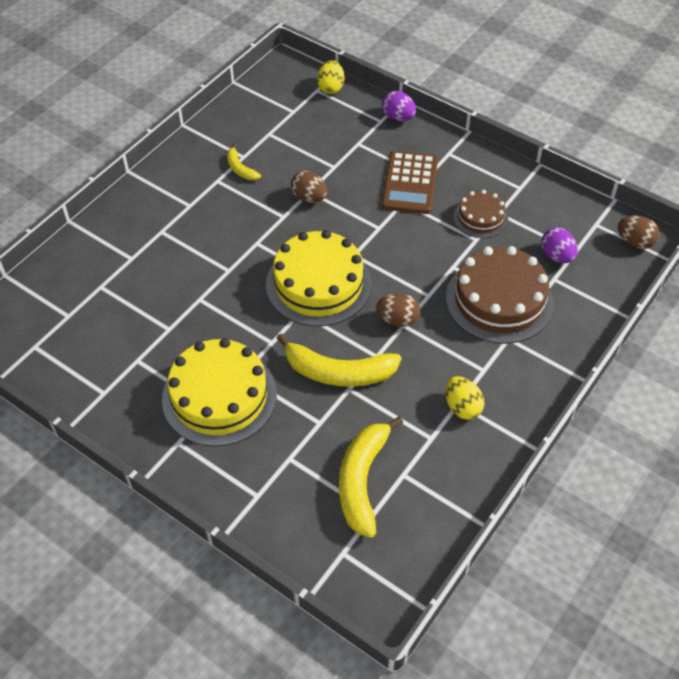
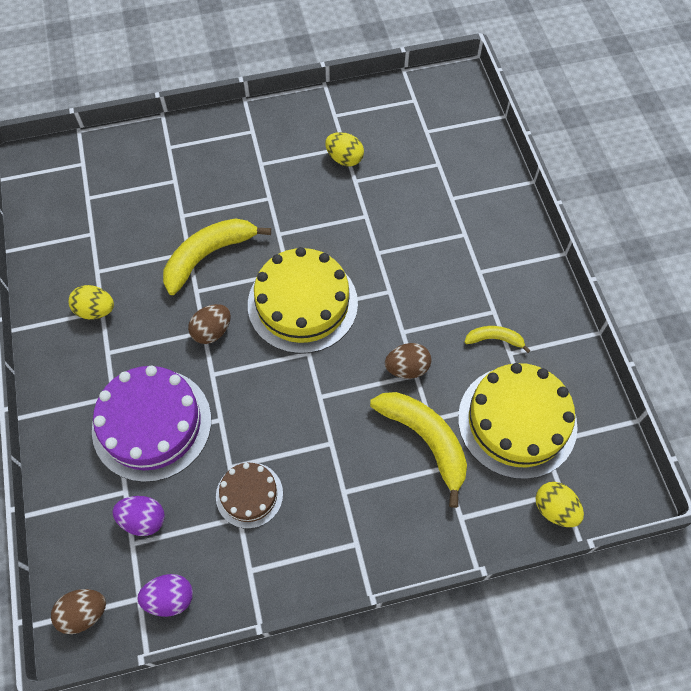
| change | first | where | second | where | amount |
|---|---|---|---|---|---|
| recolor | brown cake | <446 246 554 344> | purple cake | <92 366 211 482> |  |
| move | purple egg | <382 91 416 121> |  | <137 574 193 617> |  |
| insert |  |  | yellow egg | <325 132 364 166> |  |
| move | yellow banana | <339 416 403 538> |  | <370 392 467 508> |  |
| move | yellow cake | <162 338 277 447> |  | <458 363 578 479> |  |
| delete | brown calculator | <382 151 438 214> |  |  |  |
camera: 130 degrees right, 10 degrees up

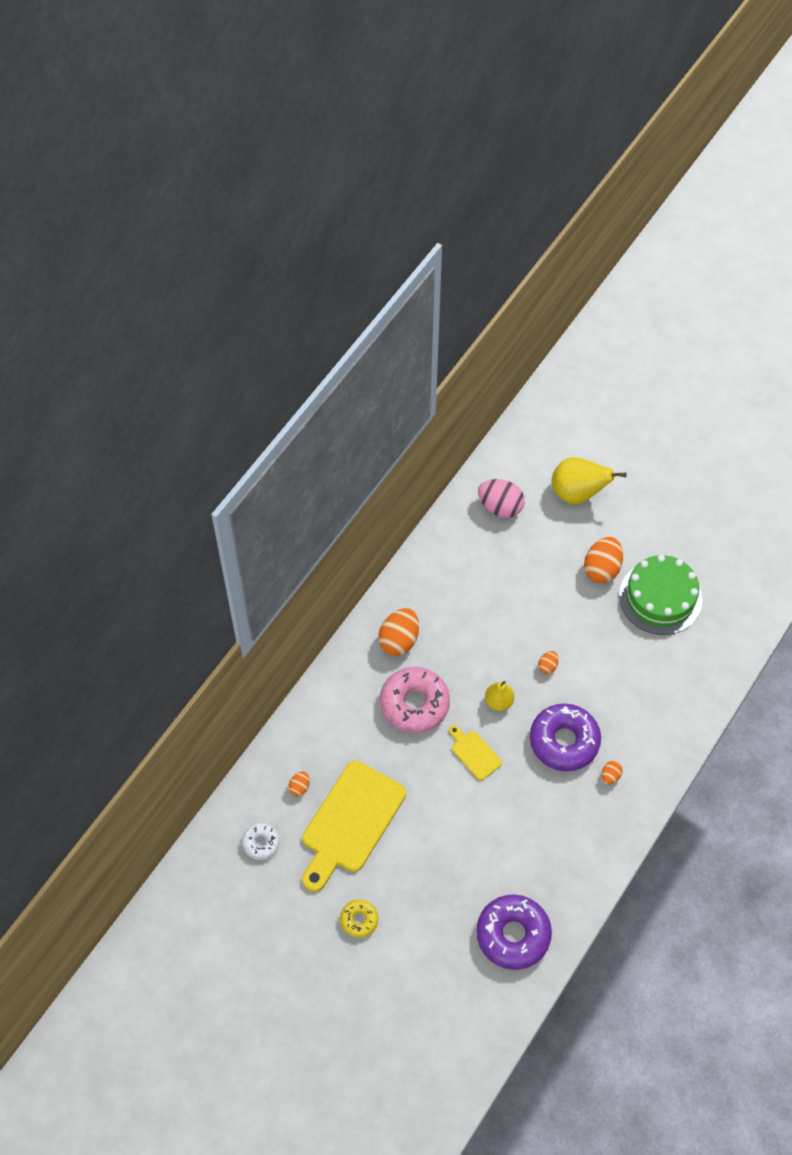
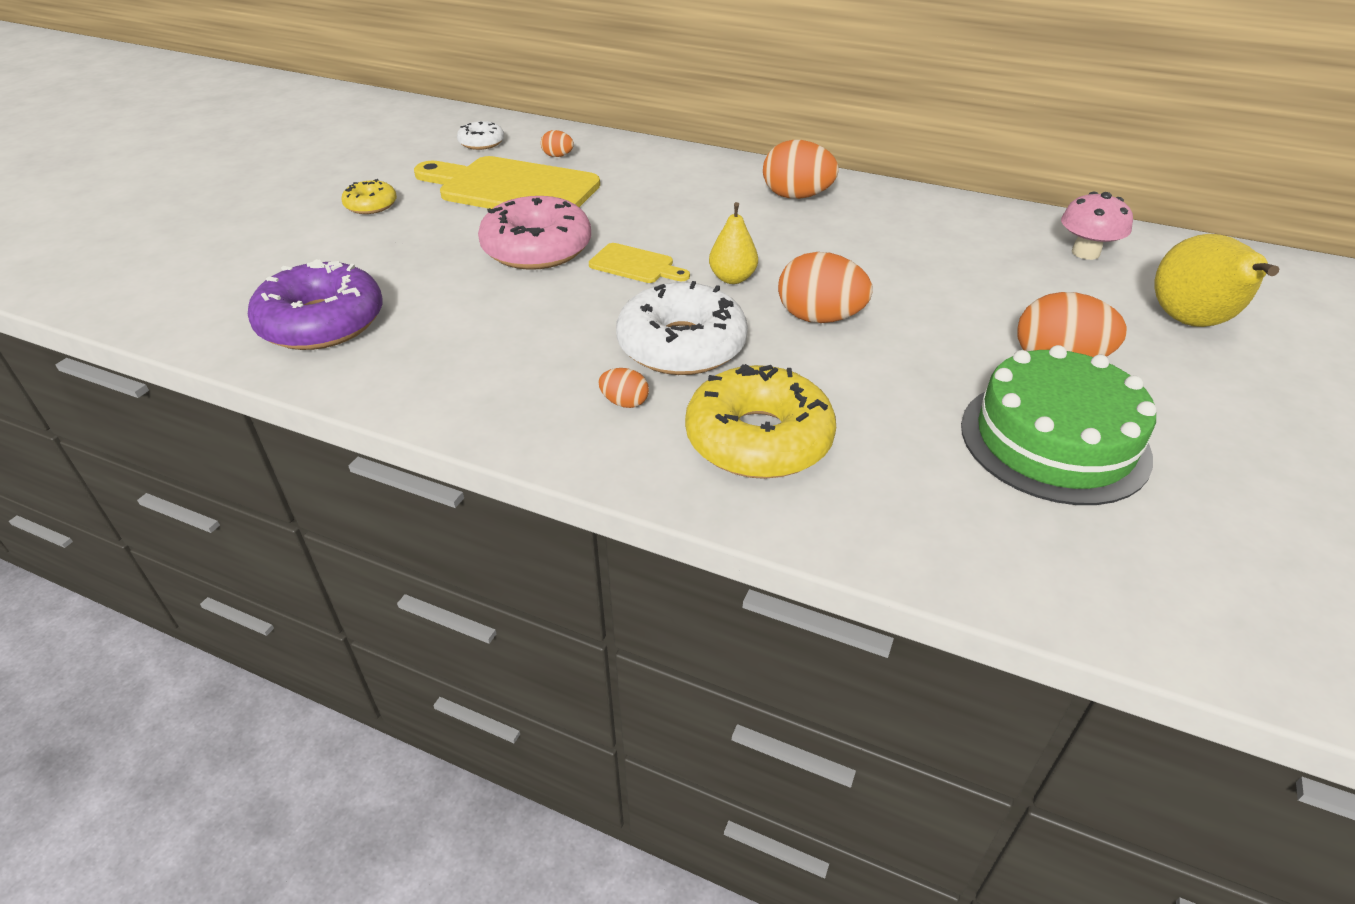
| change | first | where | second | where | amount |
|---|---|---|---|---|---|
| move | pink donut | <380 667 450 733> |  | <478 196 591 270> |  |
| rotate | yellow cutting board | <449 725 502 781> |  | <589 243 690 283> | 75 degrees clockwise |
| recolor | purple donut | <530 703 601 771> | white donut | <616 281 748 375> |  |
| insert |  |  | yellow donut | <685 364 836 479> |  |
| resize | orange egg | <538 651 559 674> |  | <778 252 873 323> | x2.01 |
| replace | pink egg | <478 479 525 518> | pink mushroom | <1061 191 1133 260> |  |
camera: 80 degrees right, 20 degrees down

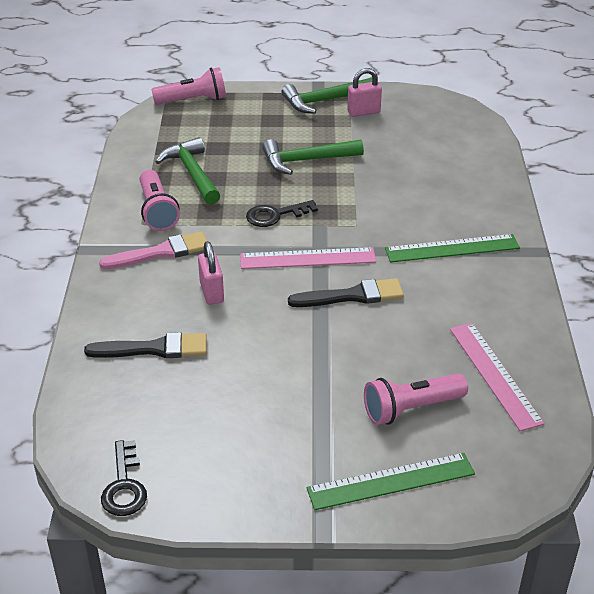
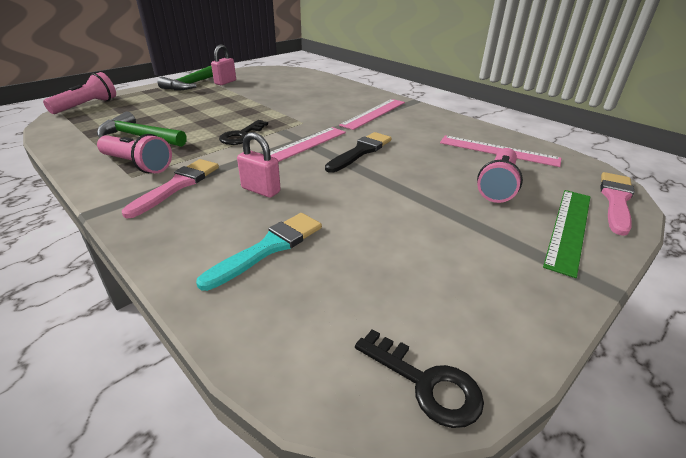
| change | first | where | second | where | amount |
|---|---|---|---|---|---|
| recolor | black brush | <84 332 207 358> | turquoise brush | <196 213 322 291> |  |
| recolor | green ruler | <385 234 520 262> | pink ruler | <339 99 405 130> |  |
| insert |  |  | pink brush | <600 172 635 236> |  |
| delete | green hammer | <262 139 364 175> |  |  |  |
camera: 45 degrees left, 5 degrees down

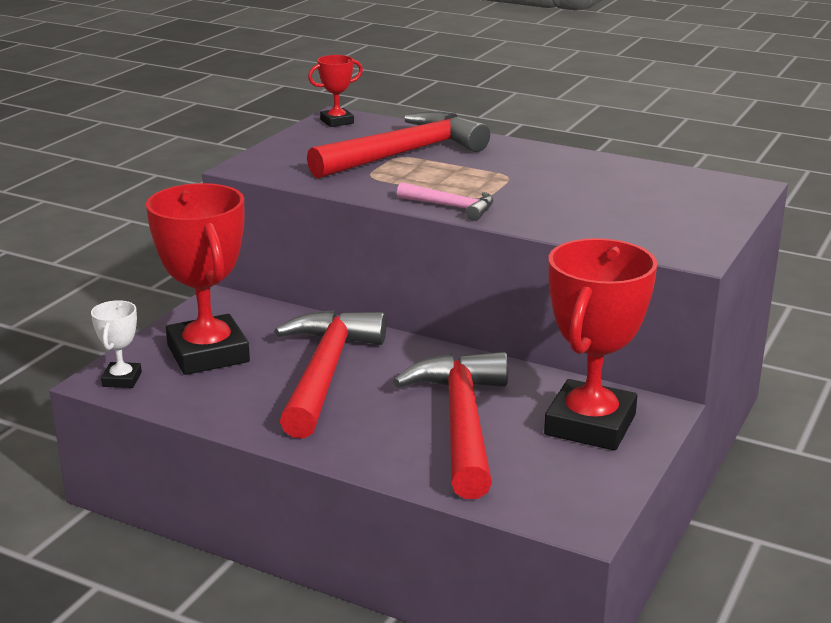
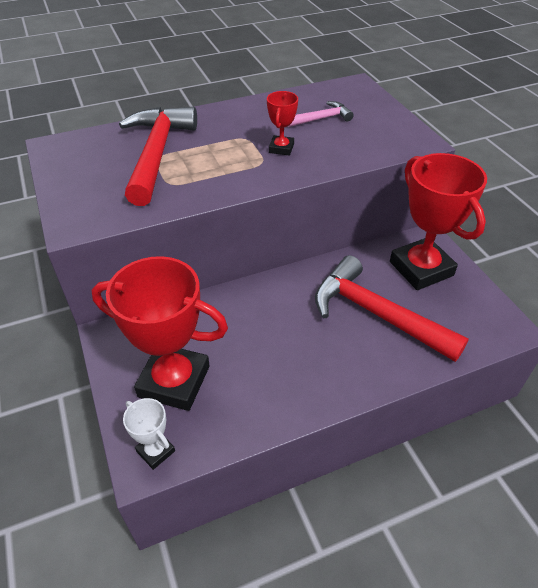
| change | first | where | second | where | amount |
|---|---|---|---|---|---|
| move | red trophy | <308 55 363 127> |  | <267 91 298 156> |  |
| move | pink hammer | <397 182 493 221> |  | <288 101 354 127> |  |
| delete | red hammer | <275 310 386 438> |  |  |  |
camera: 50 degrees left, 20 degrees up

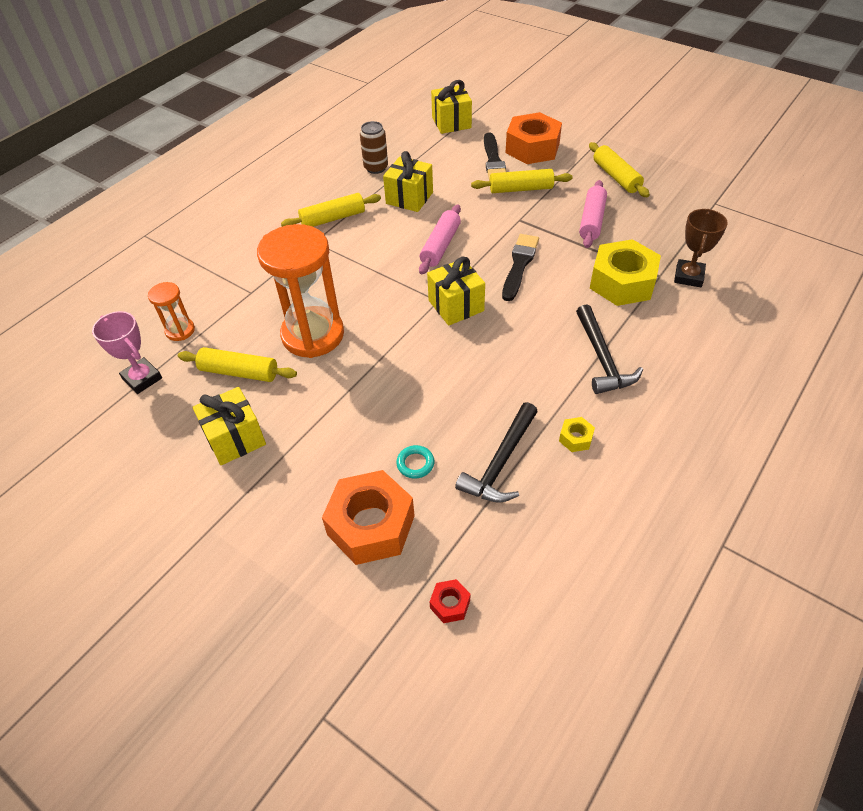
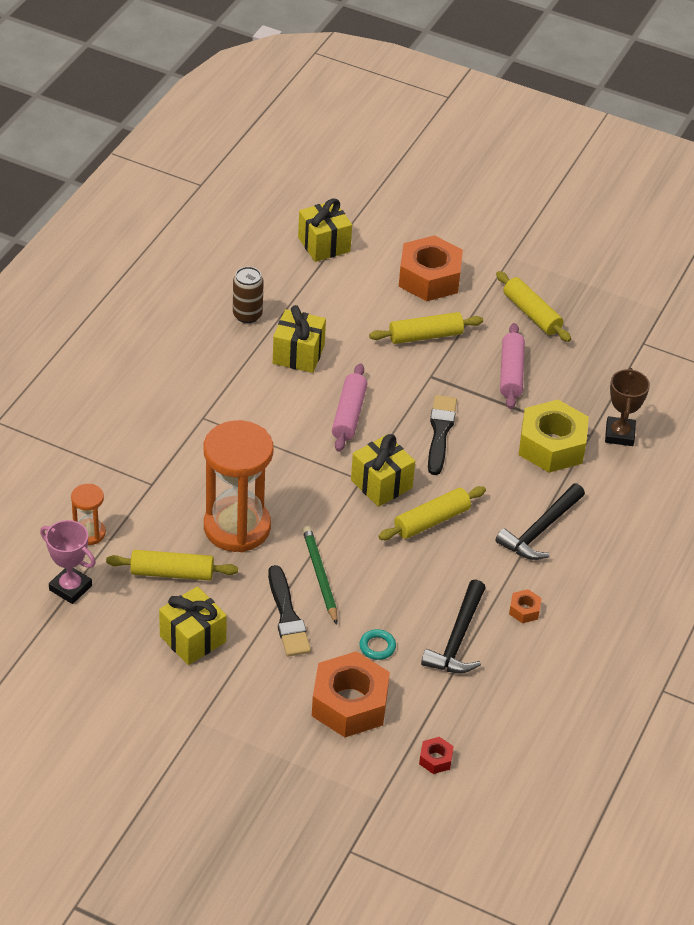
| change | first | where | second | where | amount |
|---|---|---|---|---|---|
| move | black brush | <484 132 506 181> |  | <268 565 311 656> |  |
| insert |  |  | green pencil | <302 526 338 625> |  |
| move | yellow rolling pin | <281 193 381 227> |  | <378 486 486 540> |  |
| rotate | black hammer | <576 304 643 394> |  | <495 484 585 560> | 60 degrees clockwise |
| recolor | yellow nut | <559 417 595 452> | orange nut | <509 589 542 623> |  |
camera: 15 degrees left, 5 degrees down

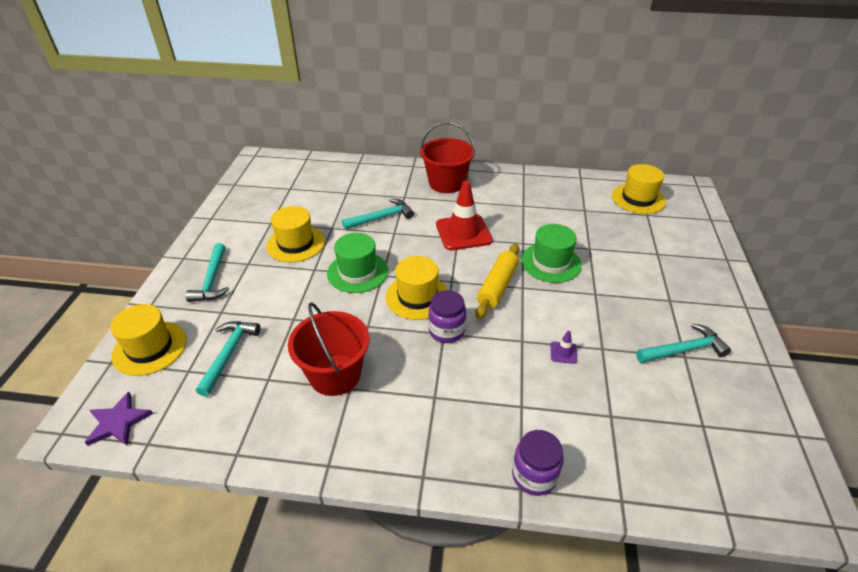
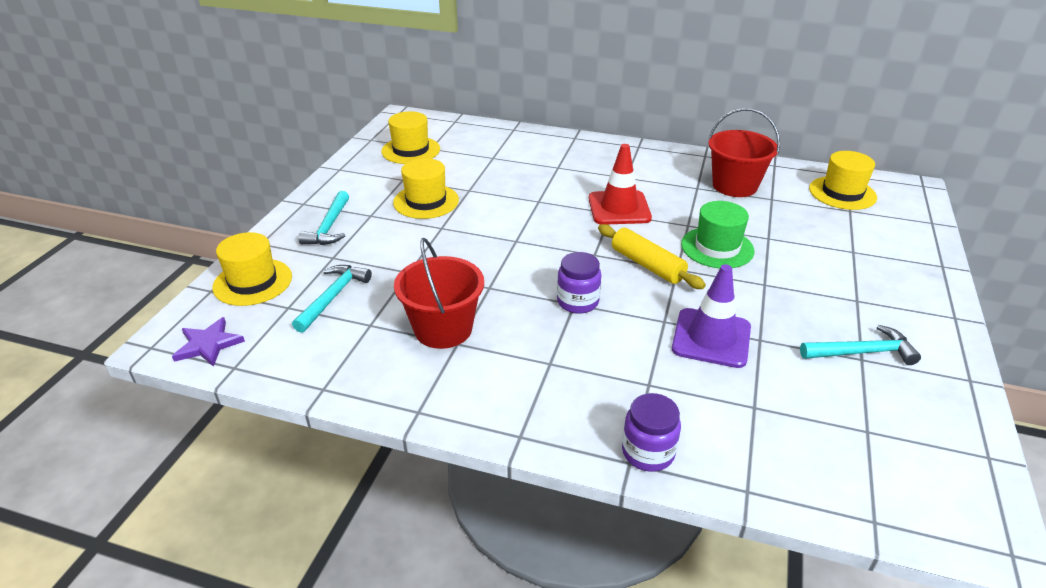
| change | first | where | second | where | amount |
|---|---|---|---|---|---|
| move | yellow hat | <385 256 448 320> |  | <381 111 440 164> |  |
| rotate | yellow rolling pin | <475 244 519 319> |  | <598 224 706 289> | 75 degrees counterclockwise |
| resize | purple traffic cone | <551 331 577 364> |  | <672 264 751 368> | x2.38 |
| move | red bucket | <420 122 475 193> |  | <708 108 780 197> |  |
| delete | green hat | <327 233 388 293> |  |  |  |
| delete | turquoise hammer | <342 199 414 230> |  |  |  |
camera: 10 degrees right, 5 degrees down

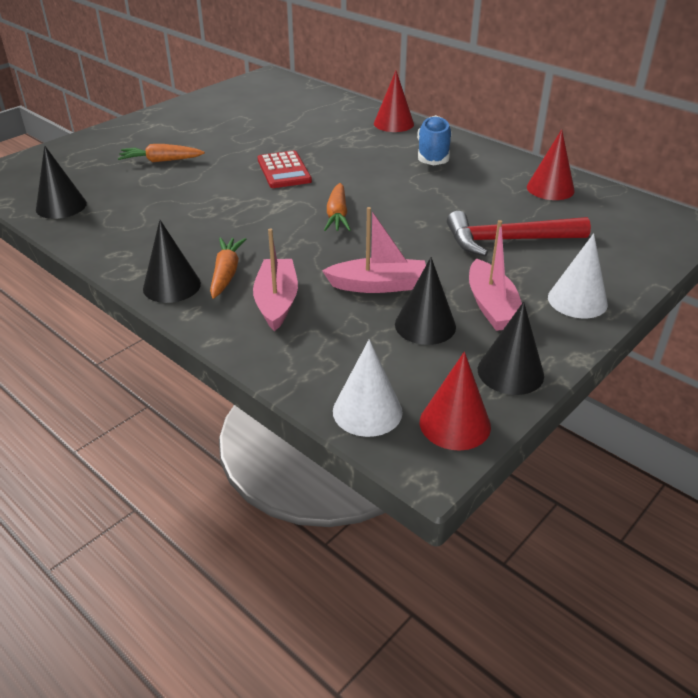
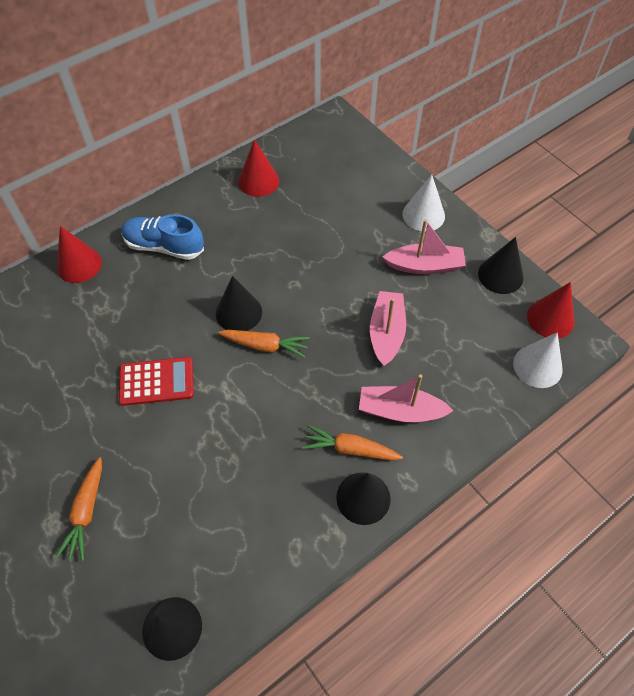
| change | first | where | second | where | amount |
|---|---|---|---|---|---|
| move | black cone | <395 257 456 345> |  | <216 276 262 331> |  |
| delete | red hammer | <447 211 591 256> |  |  |  |
camera: 80 degrees left, 20 degrees up

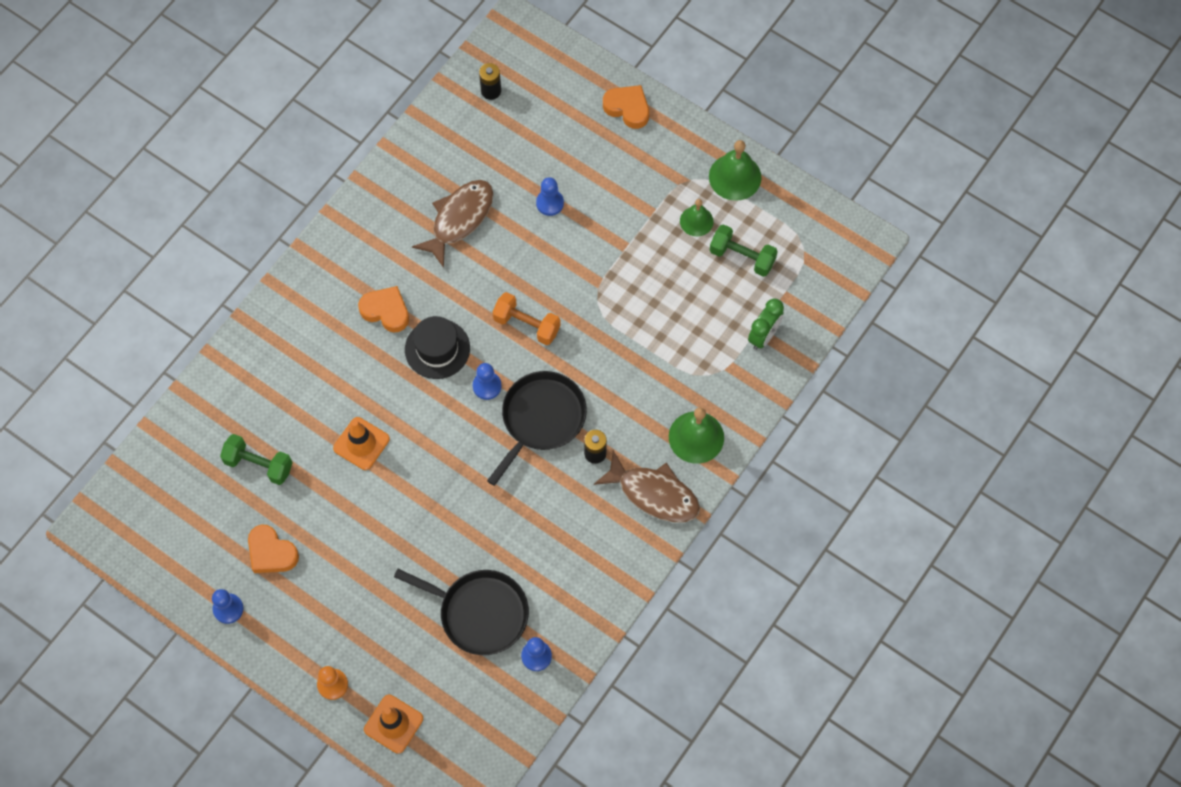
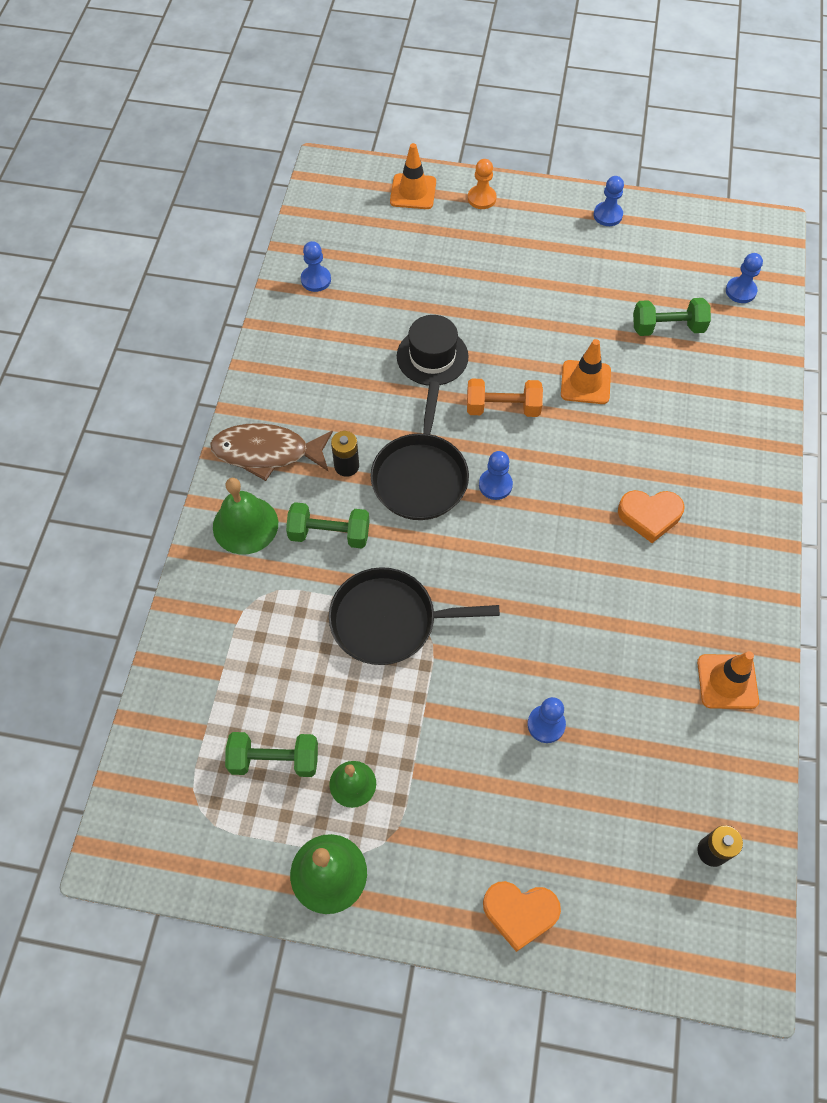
| change | first | where | second | where | amount |
|---|---|---|---|---|---|
| insert |  |  | green dumbbell | <286 502 369 548> |  |
| move | black pan | <394 569 529 655> |  | <329 567 500 665> |  |
| move | black hat | <405 316 470 379> |  | <397 315 469 386> |  |
| move | orange dumbbell | <492 292 561 345> |  | <467 379 543 417> |  |
| insert |  |  | orange traffic cone | <697 651 759 709> |  |
| insert |  |  | blue pawn | <726 253 763 303> |  |
| delete | orange heart | <248 525 299 573> |  |  |  |
| delete | brown fish | <412 180 494 268> |  |  |  |
| delete | green clock | <748 298 784 350> |  |  |  |
camera: 155 degrees right, 5 degrees down

